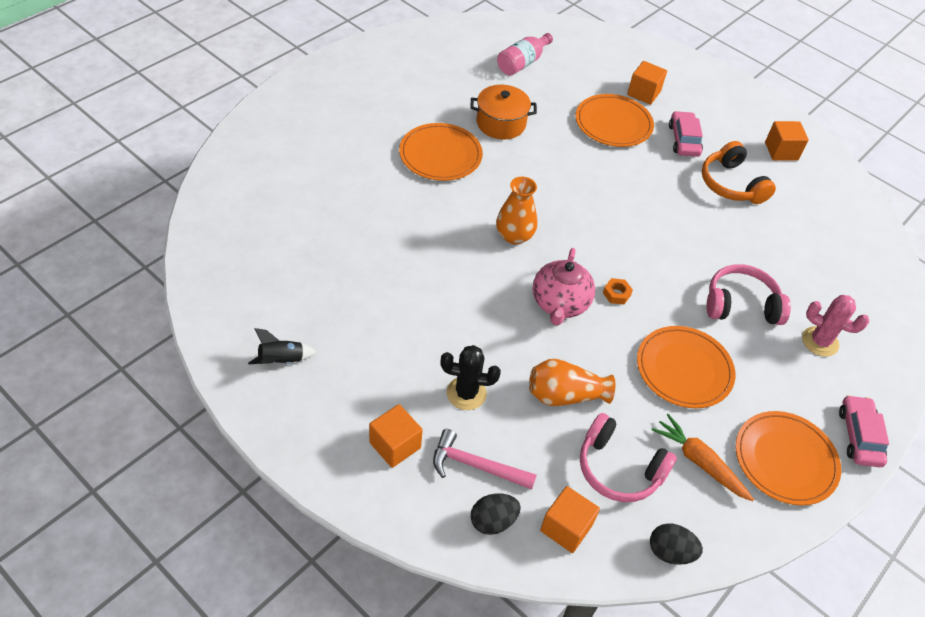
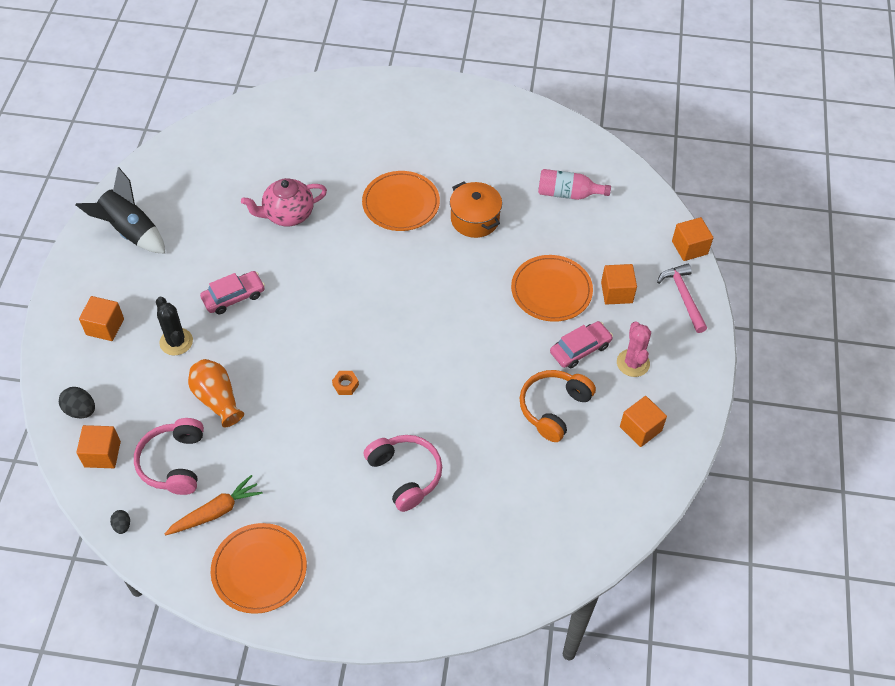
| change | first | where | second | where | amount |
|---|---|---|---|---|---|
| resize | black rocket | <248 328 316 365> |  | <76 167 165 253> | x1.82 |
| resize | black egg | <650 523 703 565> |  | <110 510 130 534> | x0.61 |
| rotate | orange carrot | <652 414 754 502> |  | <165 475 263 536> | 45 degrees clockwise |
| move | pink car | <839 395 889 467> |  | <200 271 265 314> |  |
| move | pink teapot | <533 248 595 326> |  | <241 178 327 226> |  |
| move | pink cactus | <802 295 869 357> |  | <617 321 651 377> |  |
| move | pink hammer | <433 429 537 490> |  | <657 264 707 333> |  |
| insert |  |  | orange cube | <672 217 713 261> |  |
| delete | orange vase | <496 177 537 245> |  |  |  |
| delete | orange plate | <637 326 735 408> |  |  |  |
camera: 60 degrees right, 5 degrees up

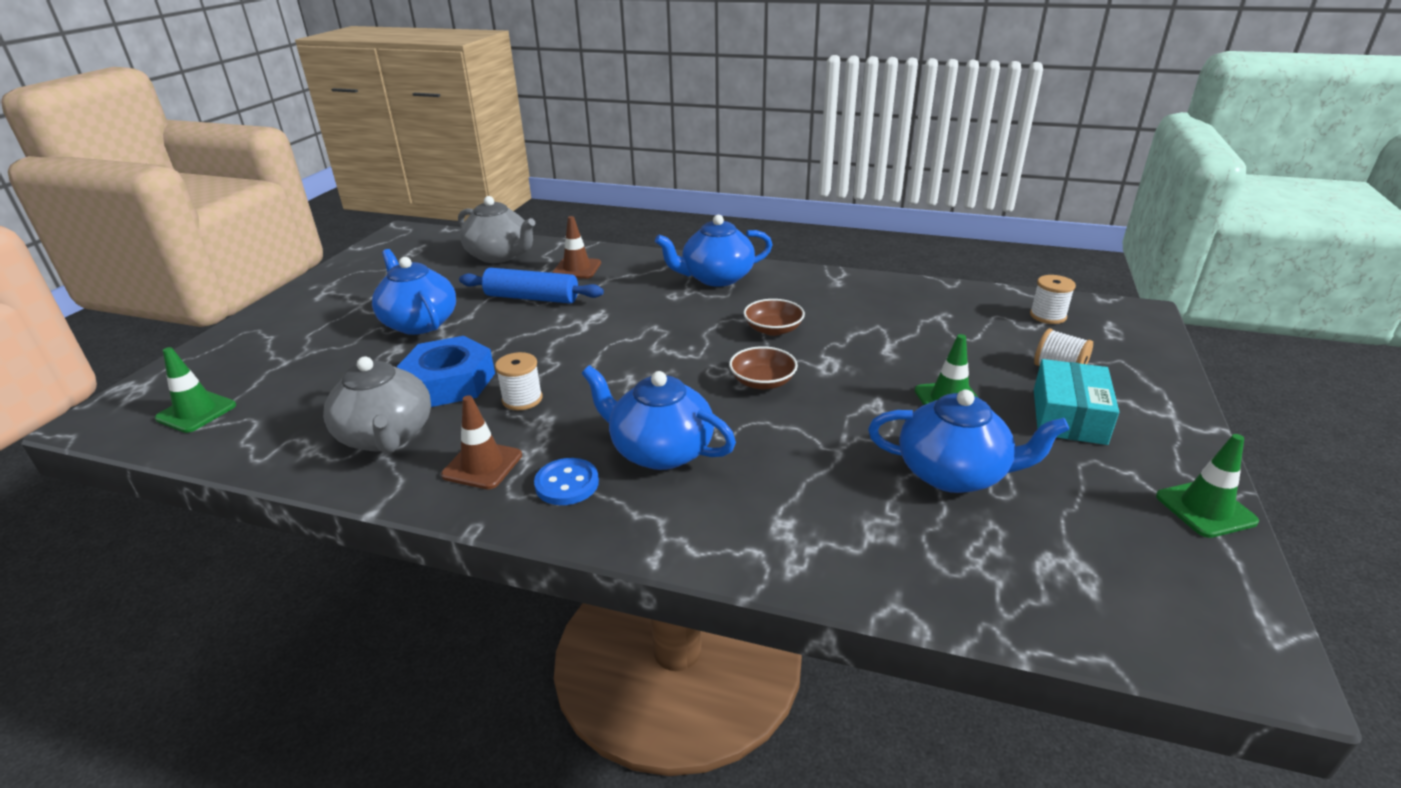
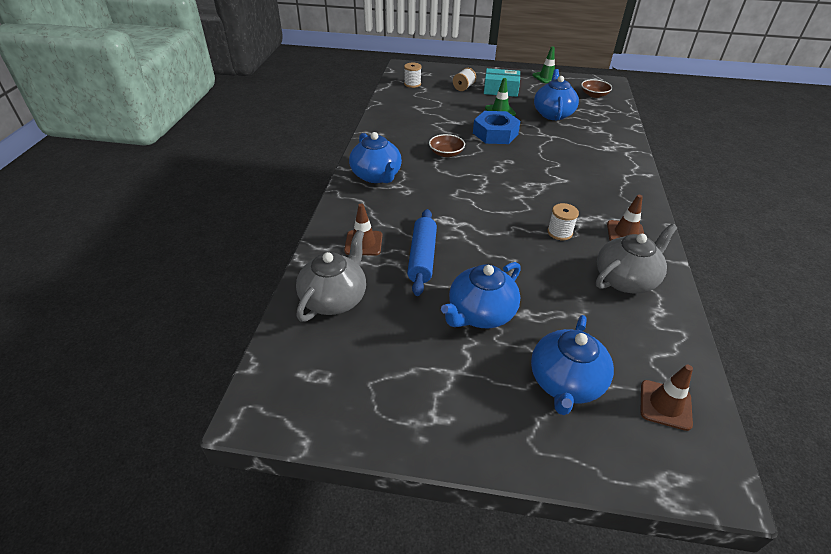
| change | first | where | second | where | amount |
|---|---|---|---|---|---|
| move | blue nut | <397 336 495 407> |  | <473 111 520 144> |  |
| move | blue teapot | <581 365 736 470> |  | <531 315 614 415> |  |
| move | brown bowl | <729 346 798 389> |  | <581 79 612 98> |  |
| recolor | green traffic cone | <155 347 236 433> | brown traffic cone | <640 364 693 431> |  |
| delete | blue button | <534 458 599 505> |  |  |  |
camera: 100 degrees left, 10 degrees up

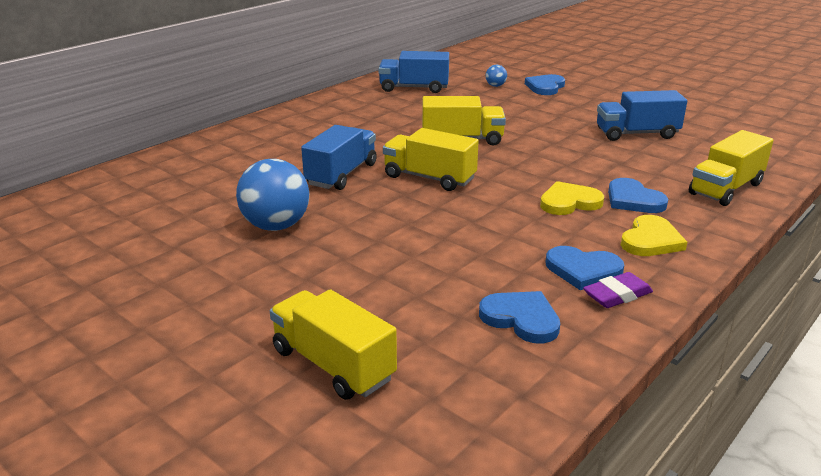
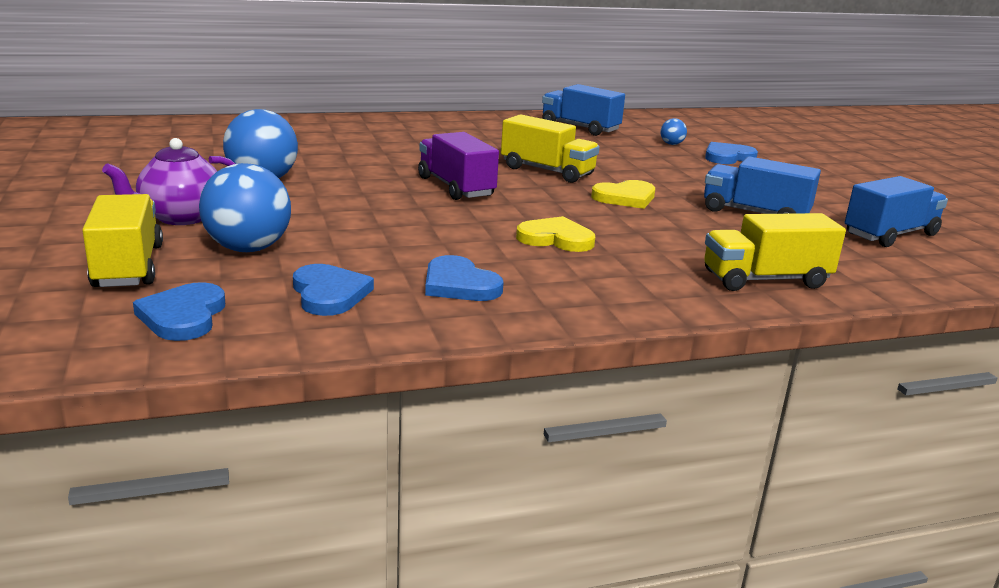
| change | first | where | second | where | amount |
|---|---|---|---|---|---|
| insert |  |  | purple teapot | <102 138 235 225> |  |
| move | blue heart | <608 178 668 213> |  | <133 282 225 341> |  |
| insert |  |  | blue ball | <199 163 291 252> |  |
| recolor | yellow truck | <383 128 479 191> | purple truck | <418 132 499 200> |  |
| move | yellow heart | <621 215 687 256> |  | <591 180 655 209> |  |
| move | blue truck | <301 125 377 190> |  | <845 176 948 247> |  |
| delete | purple eraser | <583 272 653 308> |  |  |  |
camera: 30 degrees right, 5 degrees down

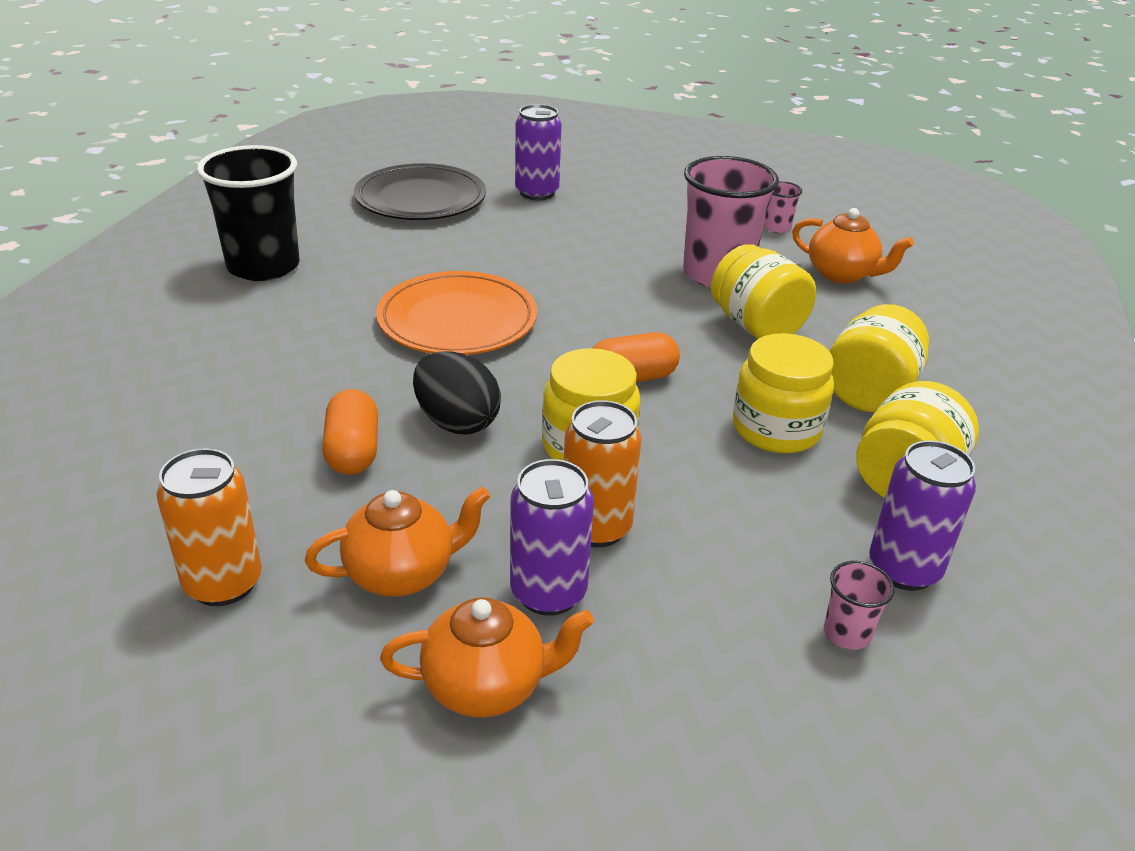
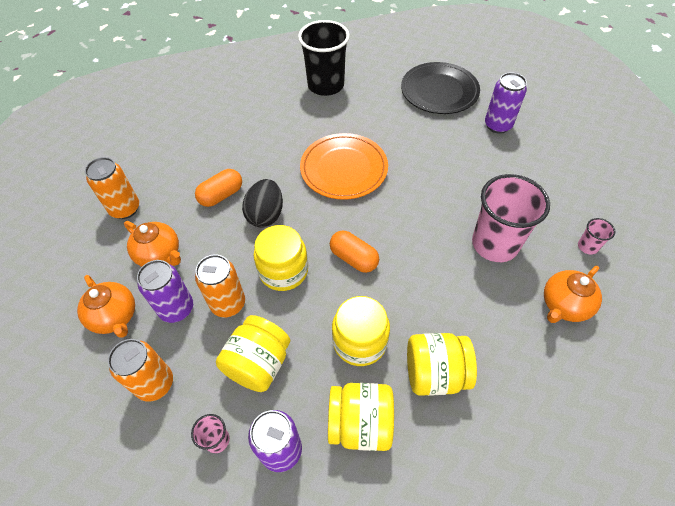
| change | first | where | second | where | amount |
|---|---|---|---|---|---|
| insert |  |  | orange can | <108 339 173 402> |  |
| move | yellow jar | <711 244 816 339> |  | <216 315 290 392> |  |
| rotate | orange teapot | <792 208 914 284> |  | <544 266 602 323> | 45 degrees clockwise |
camera: 60 degrees right, 20 degrees up

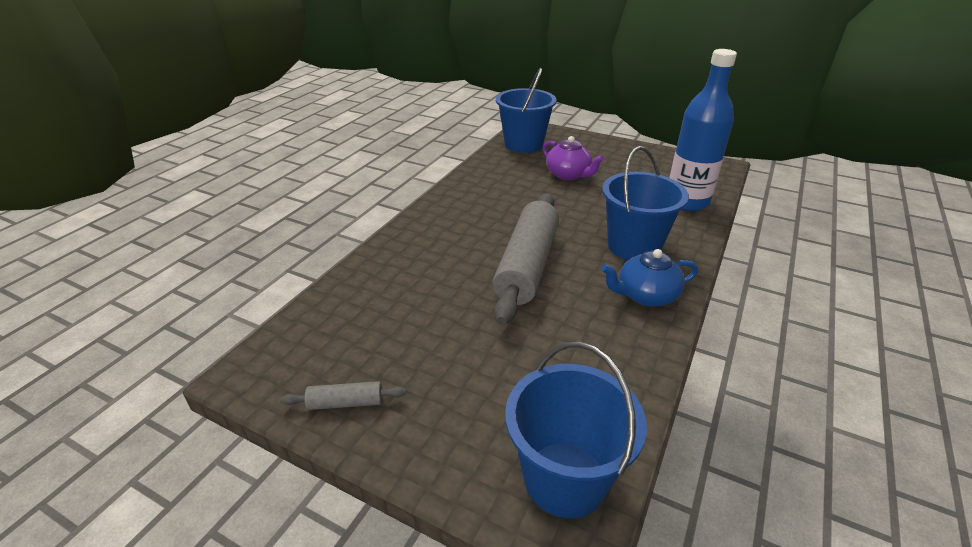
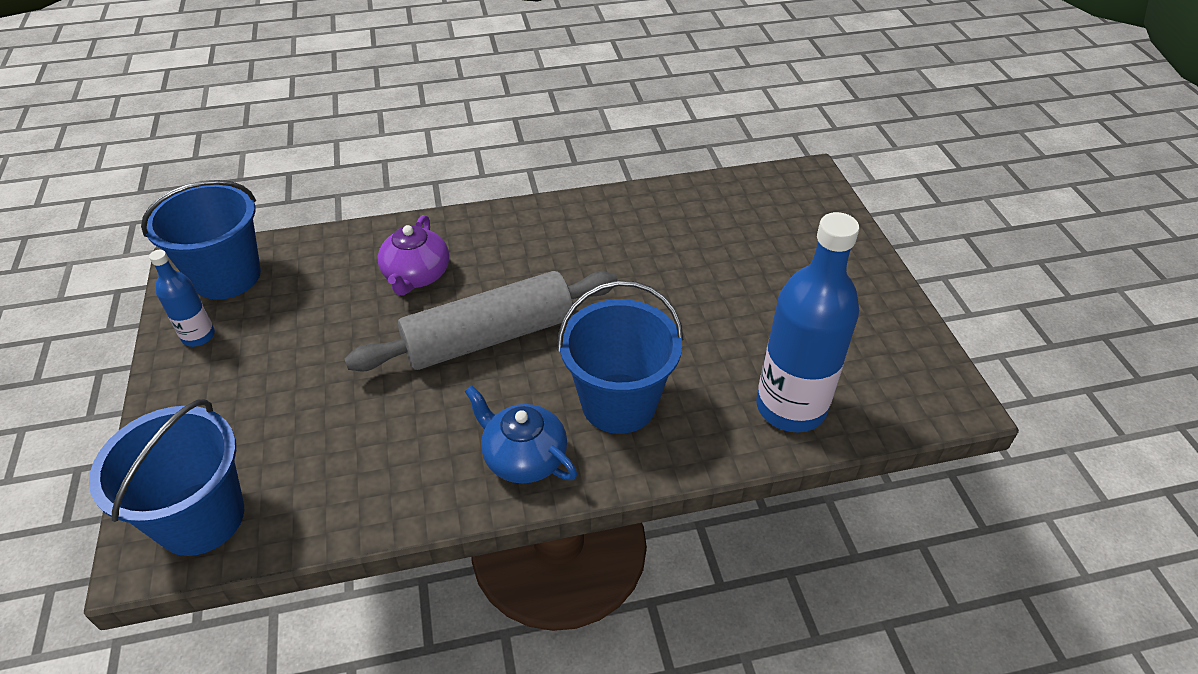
| change | first | where | second | where | amount |
|---|---|---|---|---|---|
| move | blue bucket | <496 68 557 153> |  | <141 180 261 300> |  |
| replace | grey rolling pin | <281 381 407 410> | blue bottle | <149 250 215 347> |  |
| move | purple teapot | <542 136 604 180> |  | <378 215 449 295> |  |
camera: 50 degrees right, 10 degrees up

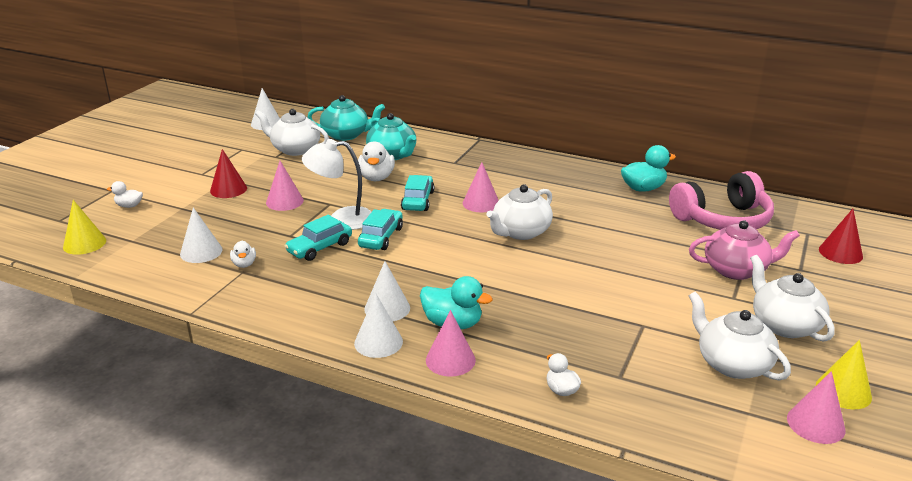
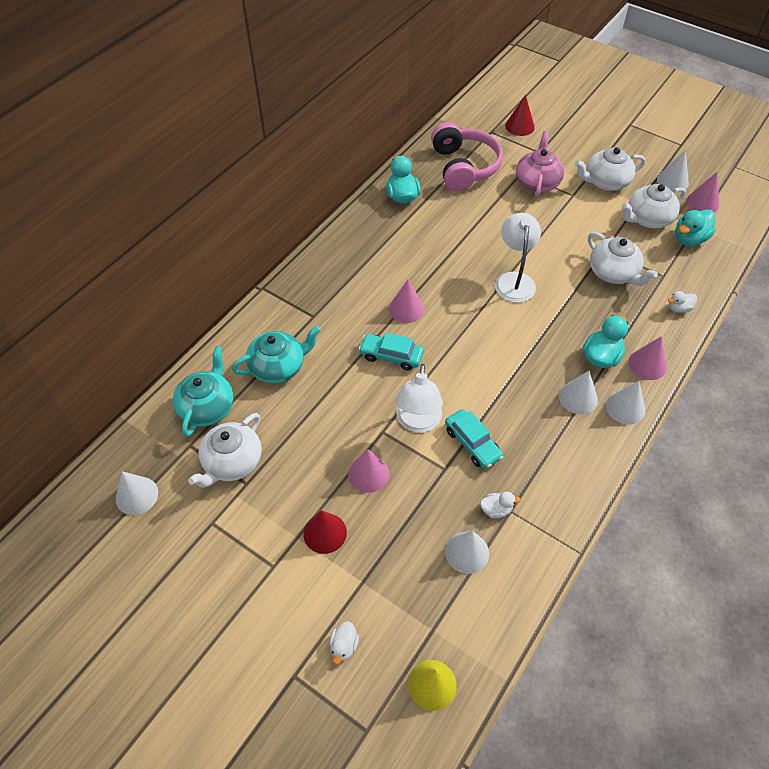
| change | first | where | second | where | amount |
|---|---|---|---|---|---|
| insert |  |  | white lamp | <495 213 541 303> |  |
| move | white teapot | <486 184 553 240> |  | <588 232 658 286> |  |
| recolor | yellow cone | <816 340 872 409> | white cone | <657 150 689 192> |  |
| insert |  |  | turquoise duck | <675 209 716 246> |  |
| delete | white duck | <358 141 395 181> |  |  |  |
| delete | turquoise car | <358 209 403 250> |  |  |  |
camera: 80 degrees left, 25 degrees up

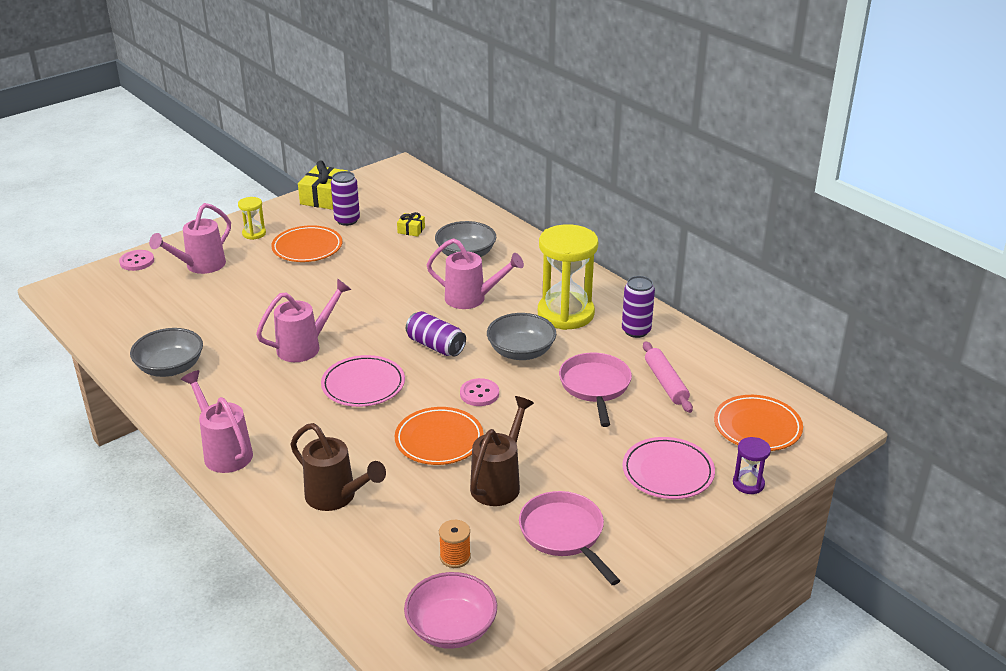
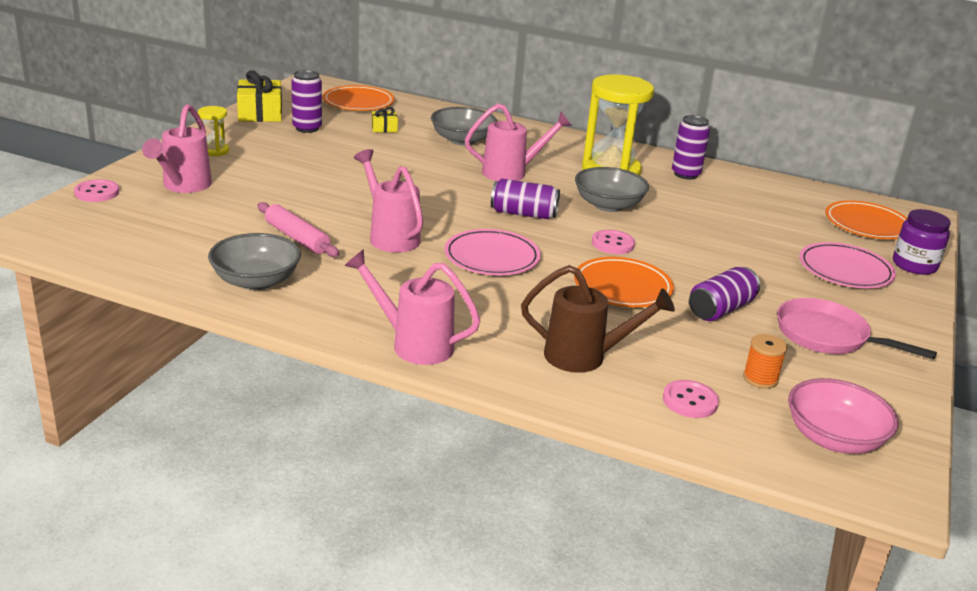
| change | first | where | second | where | amount |
|---|---|---|---|---|---|
| move | pink rolling pin | <643 341 693 413> |  | <257 202 339 257> |  |
| move | orange plate | <271 225 342 262> |  | <323 85 395 111> |  |
| rotate | pink watering can | <256 279 352 362> |  | <354 149 423 253> | 60 degrees counterclockwise |
| insert |  |  | pink button | <663 380 719 418> |  |
| replace | brown watering can | <470 396 534 506> | purple can | <689 267 760 321> |  |
| replace | purple hourglass | <733 437 771 494> | purple jar | <893 209 951 275> |  |
| delete | pink pan | <559 353 632 427> |  |  |  |
camera: 30 degrees left, 5 degrees down

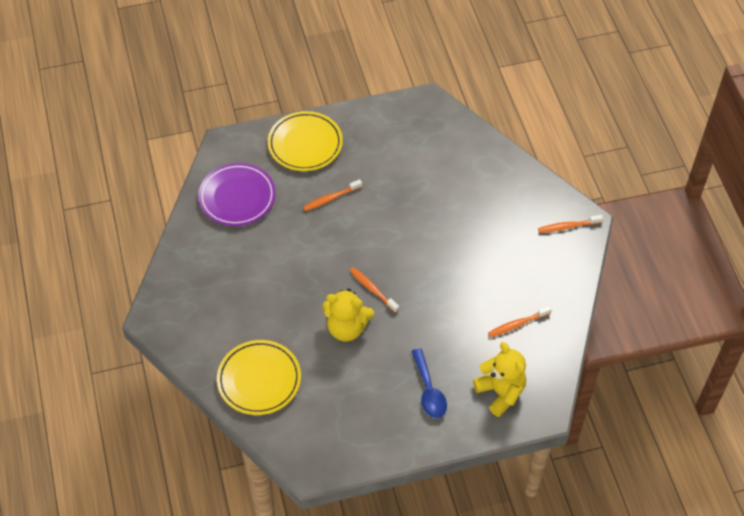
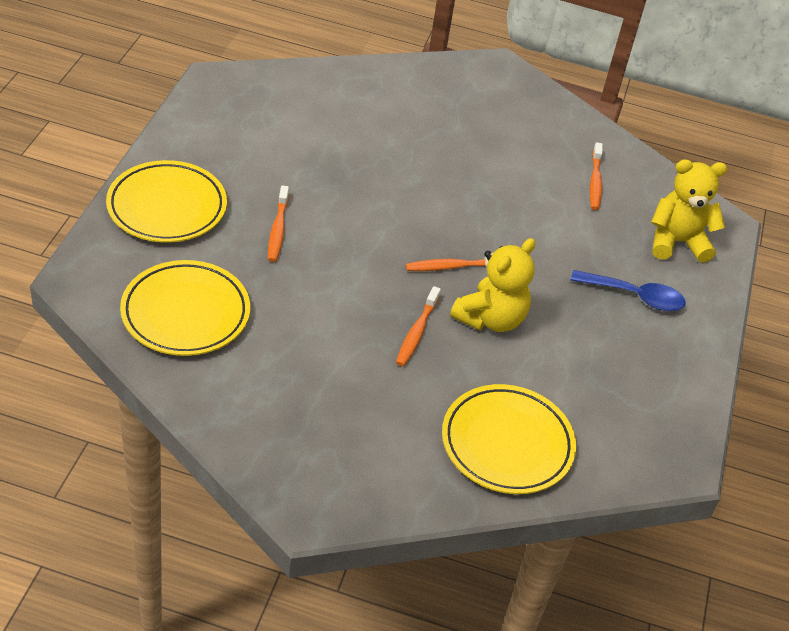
| change | first | where | second | where | amount |
|---|---|---|---|---|---|
| recolor | purple plate | <198 163 276 226> | yellow plate | <120 260 250 356> |  |
| move | orange toothbrush | <538 215 603 233> |  | <396 286 441 367> |  |
camera: 65 degrees left, 10 degrees down

